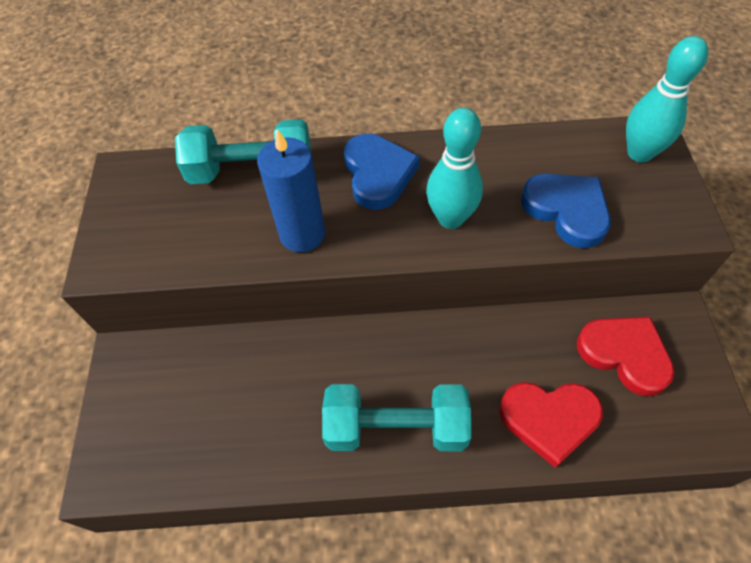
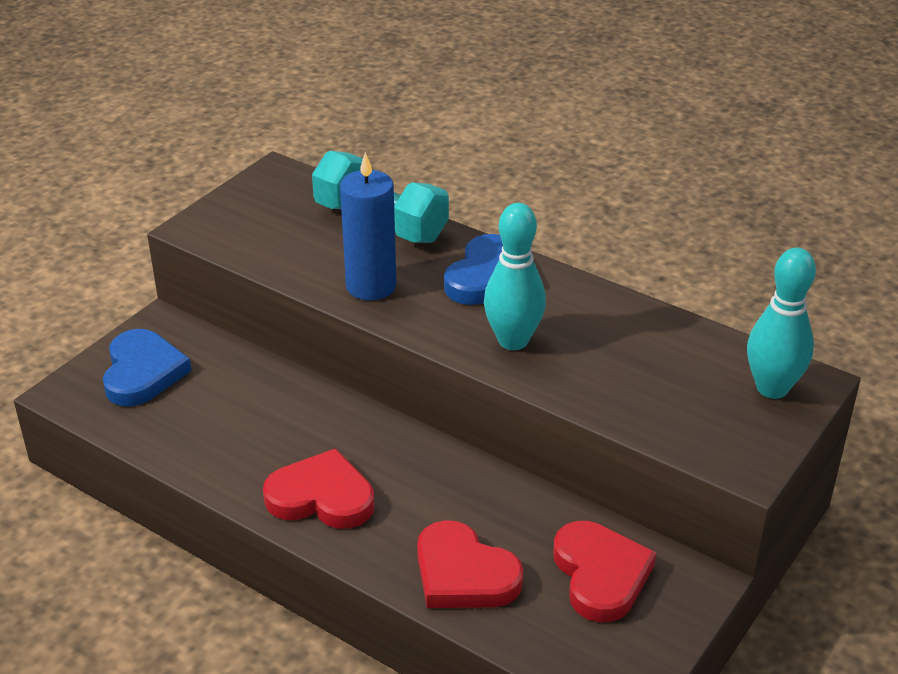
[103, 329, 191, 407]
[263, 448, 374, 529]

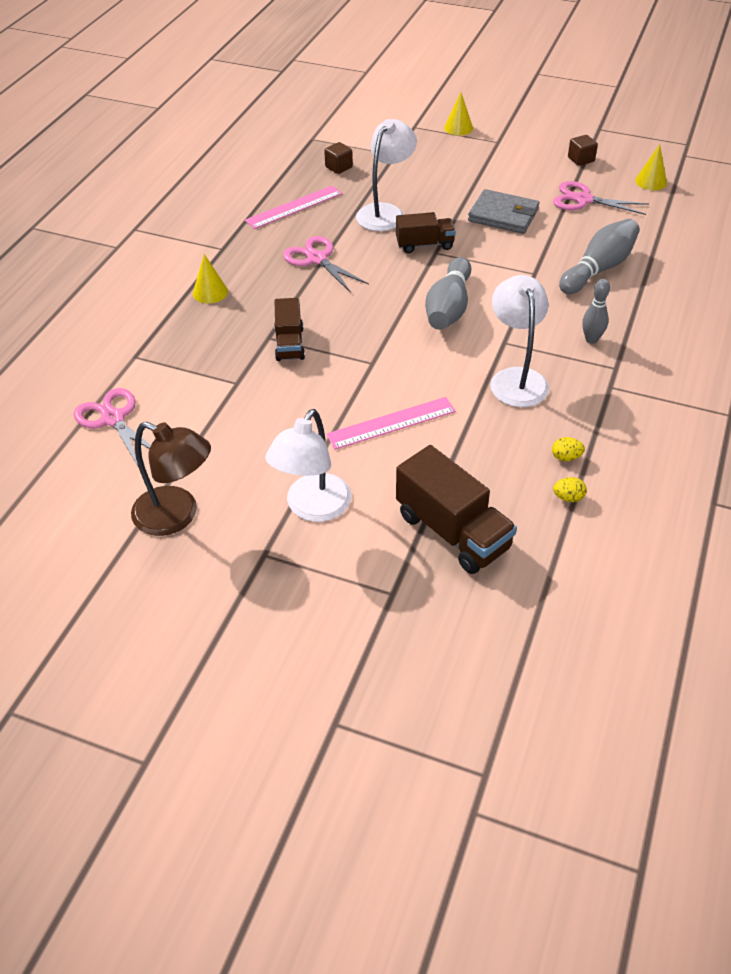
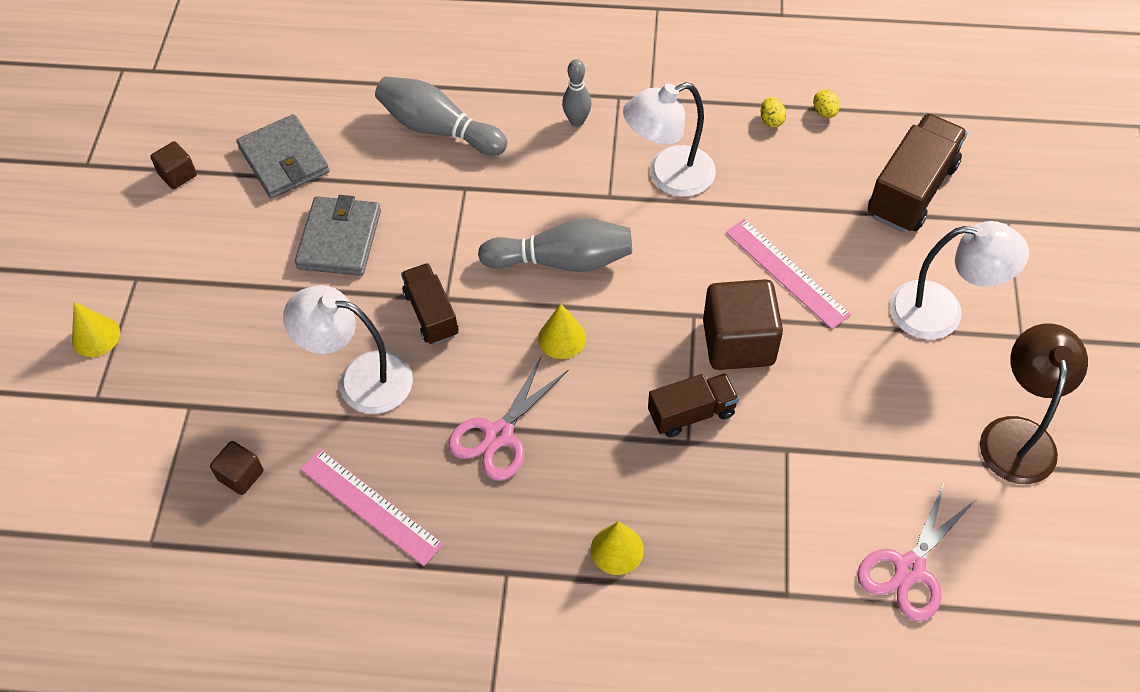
[236, 114, 330, 199]
[538, 304, 586, 359]
[703, 279, 783, 370]

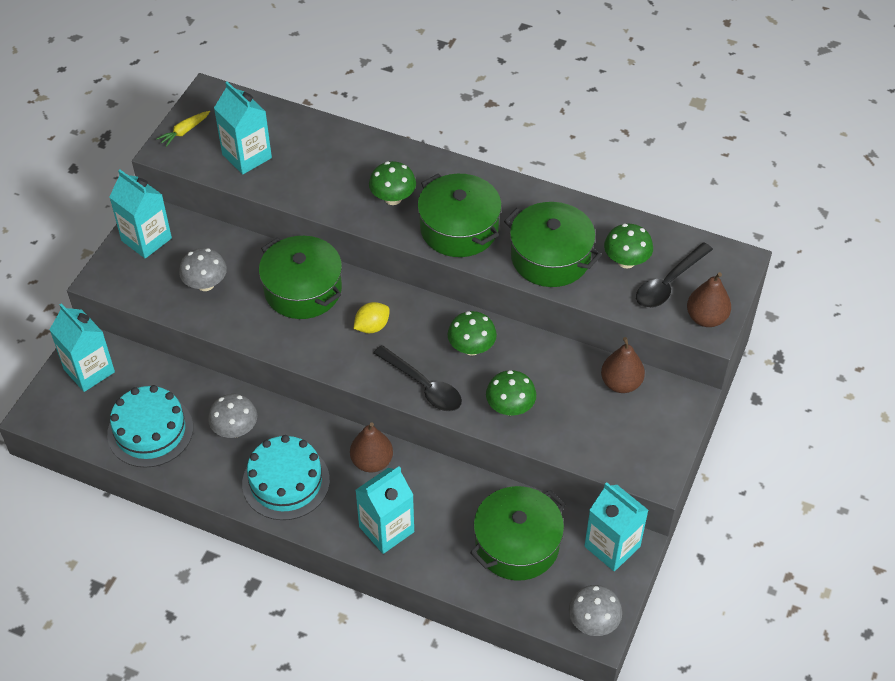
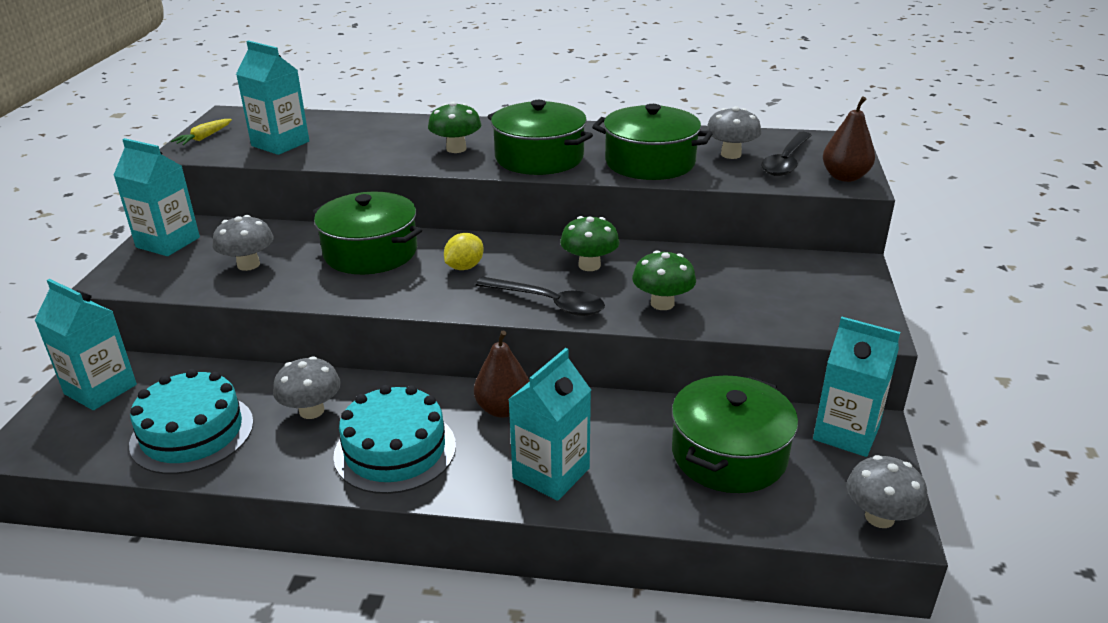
[706, 106, 761, 159]
[601, 337, 645, 393] (first image)

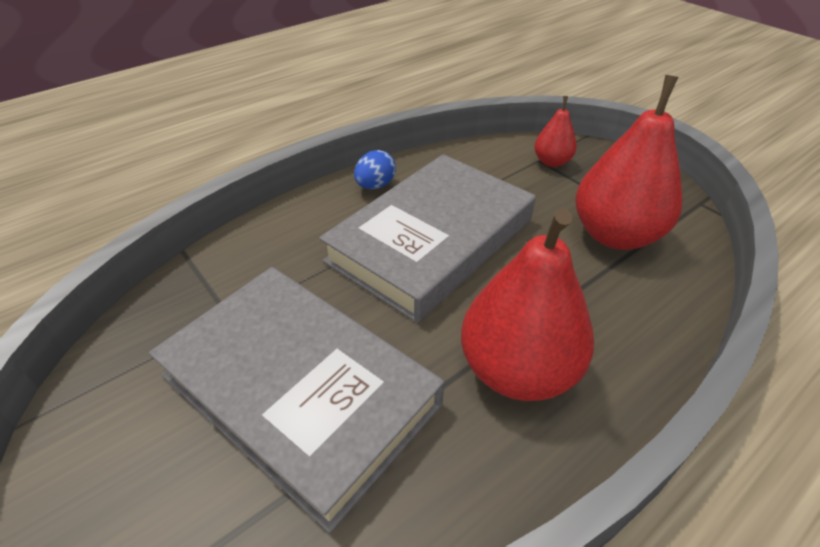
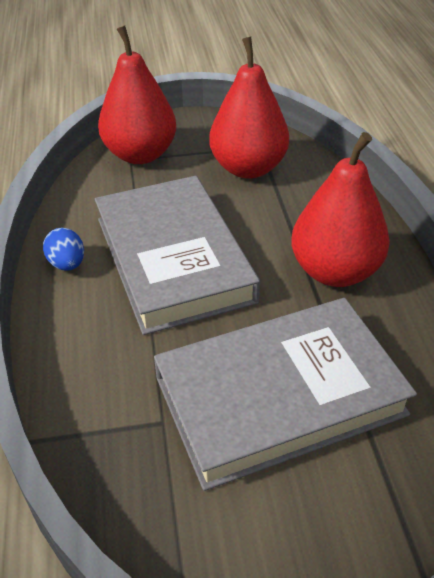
[98, 25, 177, 164]

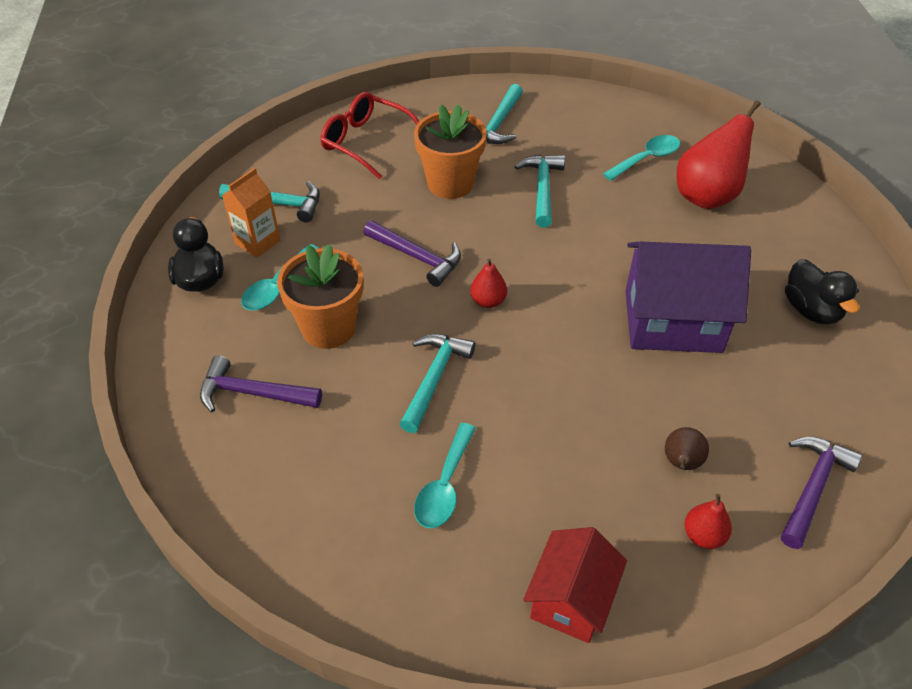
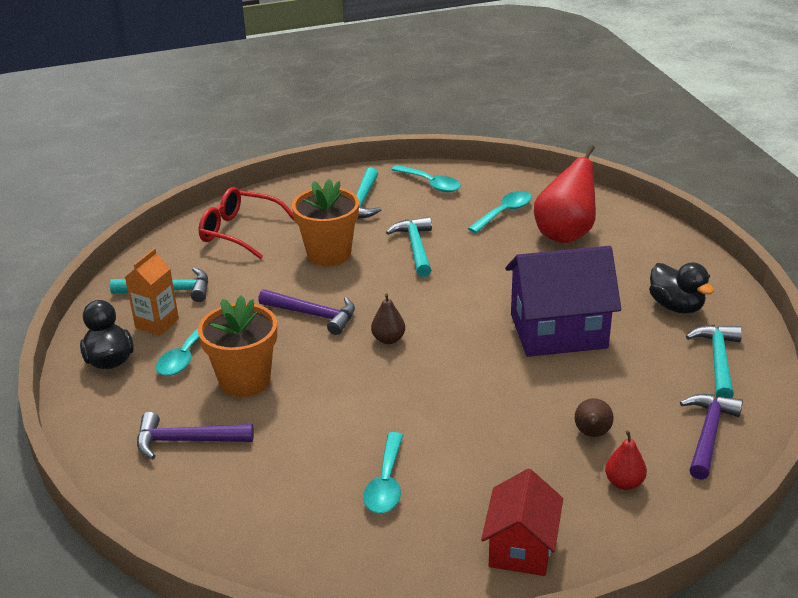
[371, 293, 405, 344]
[391, 165, 461, 192]
[686, 325, 742, 398]

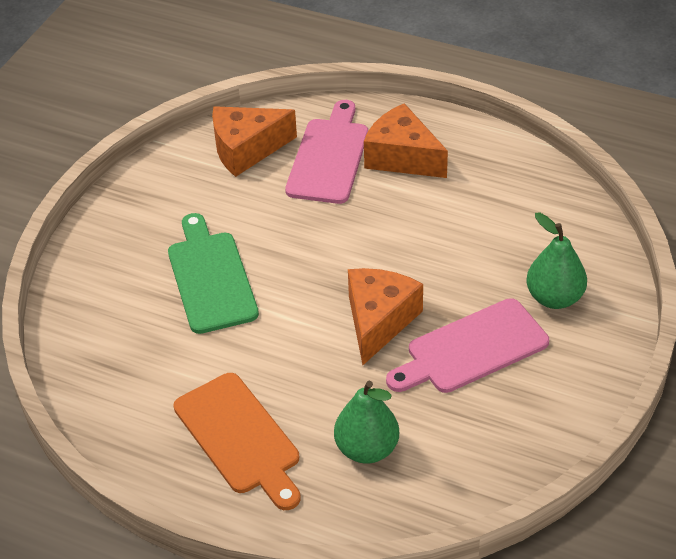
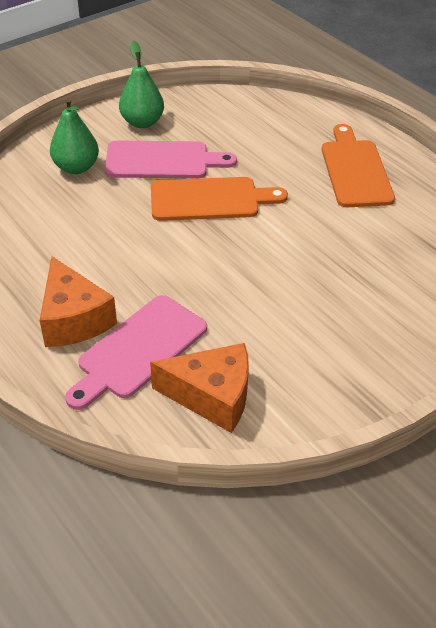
[119, 41, 164, 128]
[151, 177, 288, 221]
[168, 213, 259, 334] (first image)

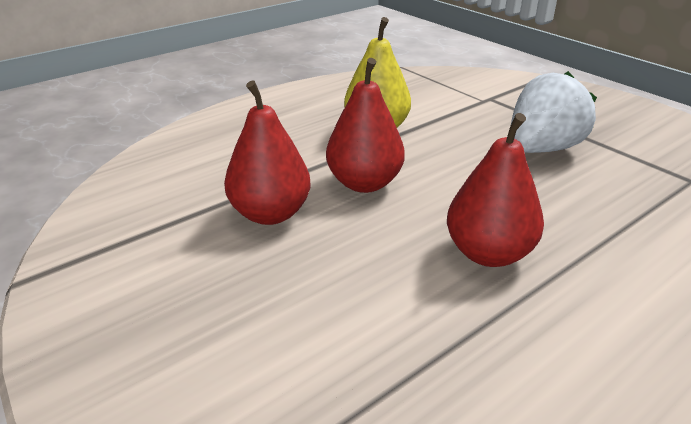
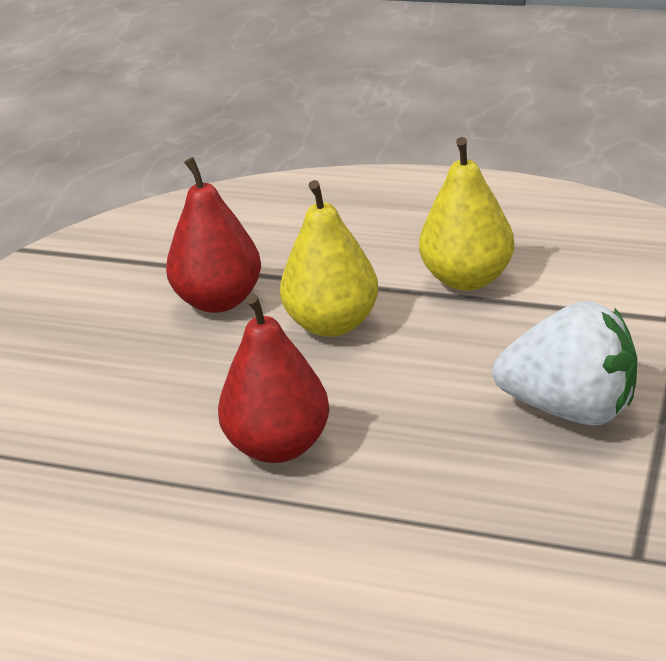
[280, 180, 378, 337]

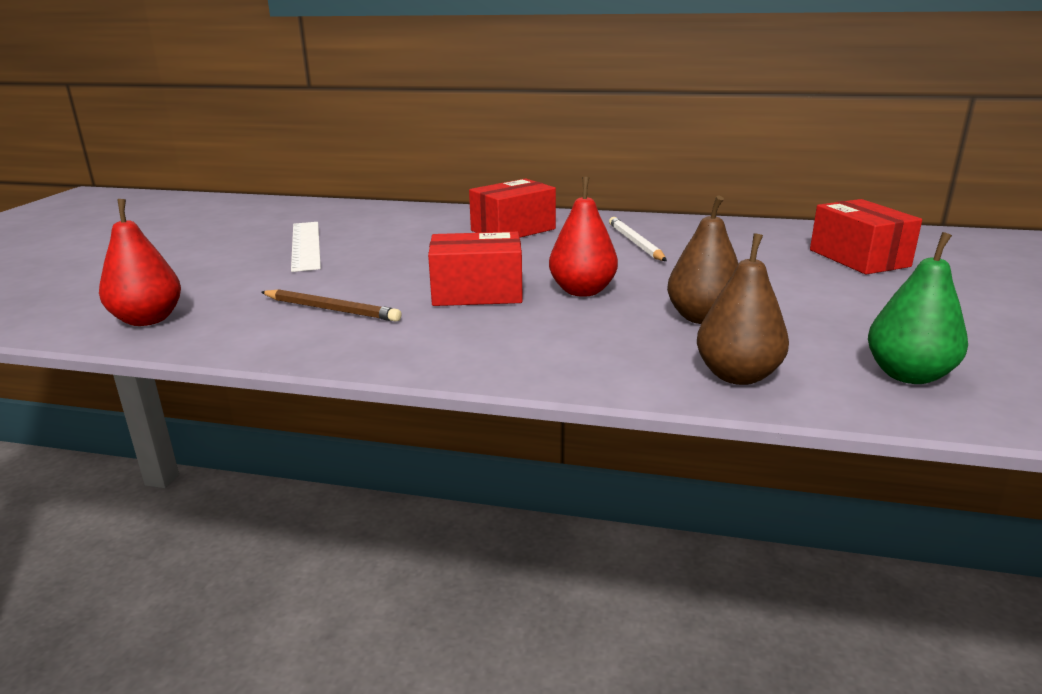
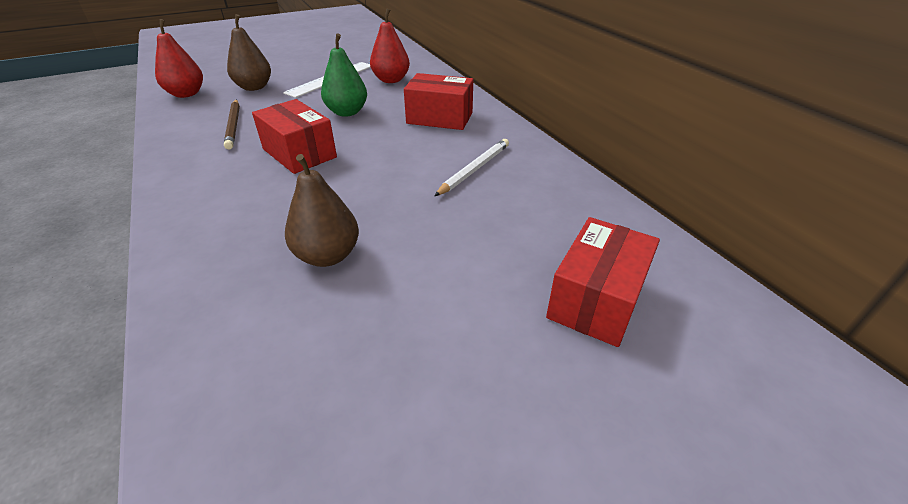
[227, 14, 271, 91]
[321, 33, 367, 117]
[370, 8, 410, 83]

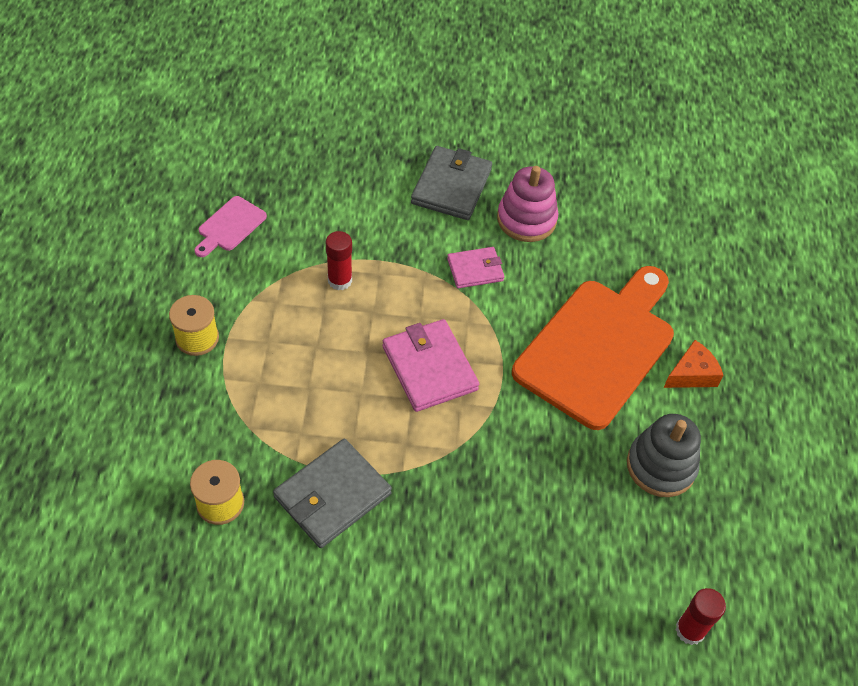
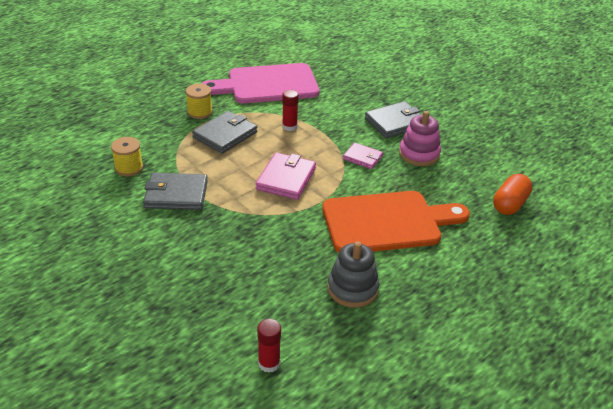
[192, 111, 257, 154]
[201, 63, 320, 103]
[493, 174, 532, 215]
[664, 340, 723, 388] (first image)

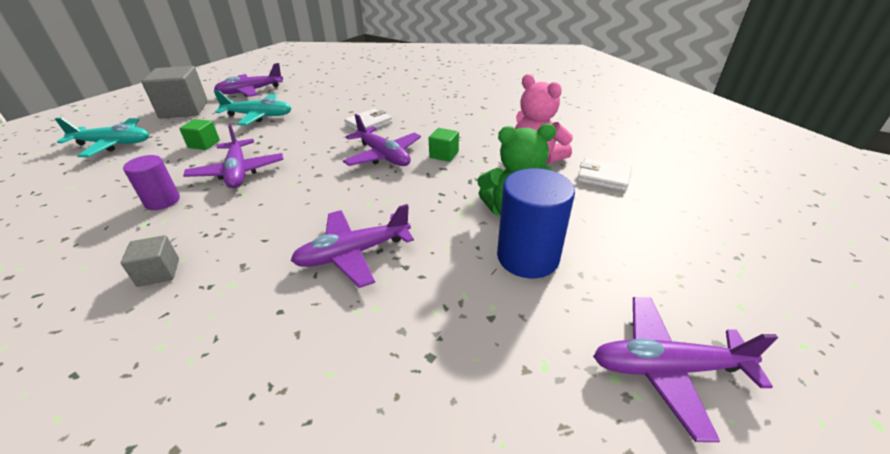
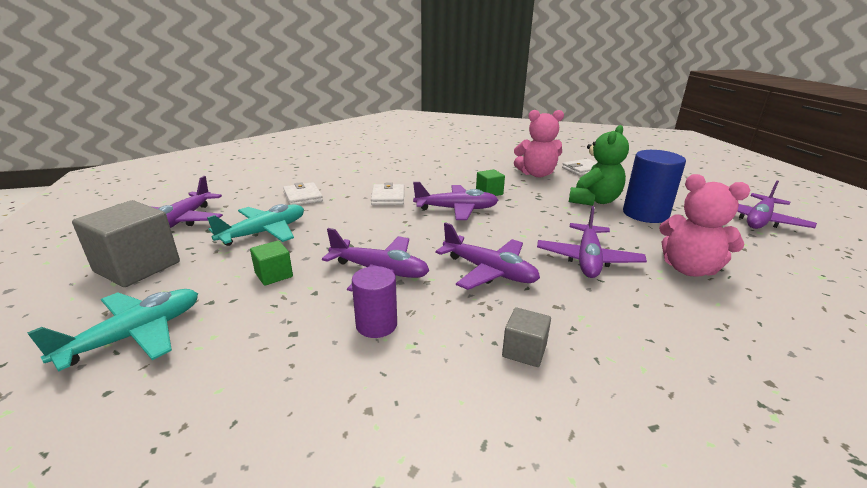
[283, 182, 323, 205]
[435, 222, 540, 290]
[659, 174, 750, 276]

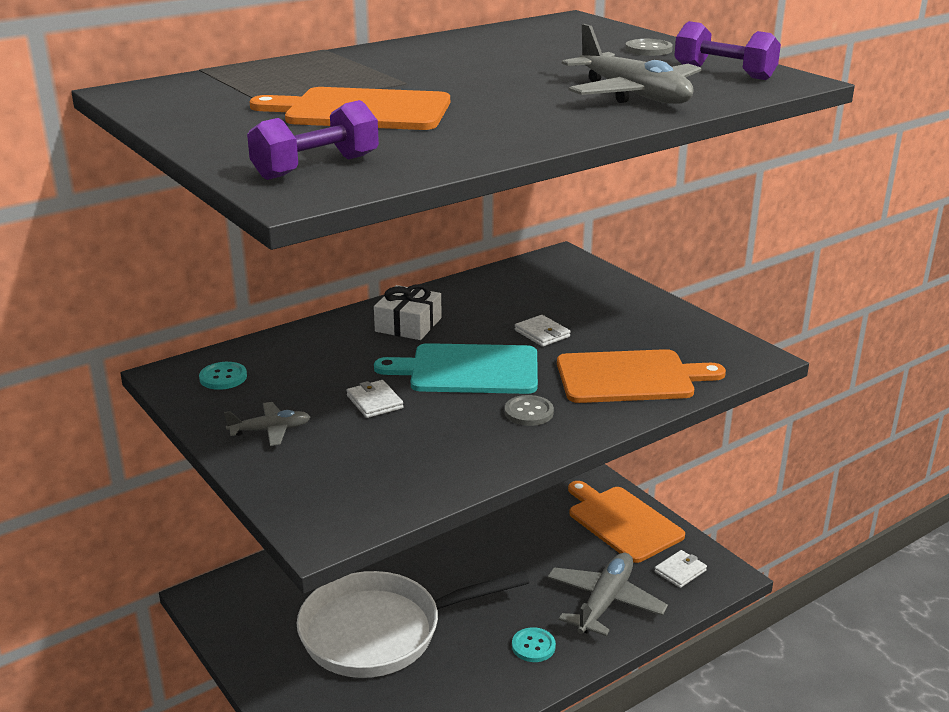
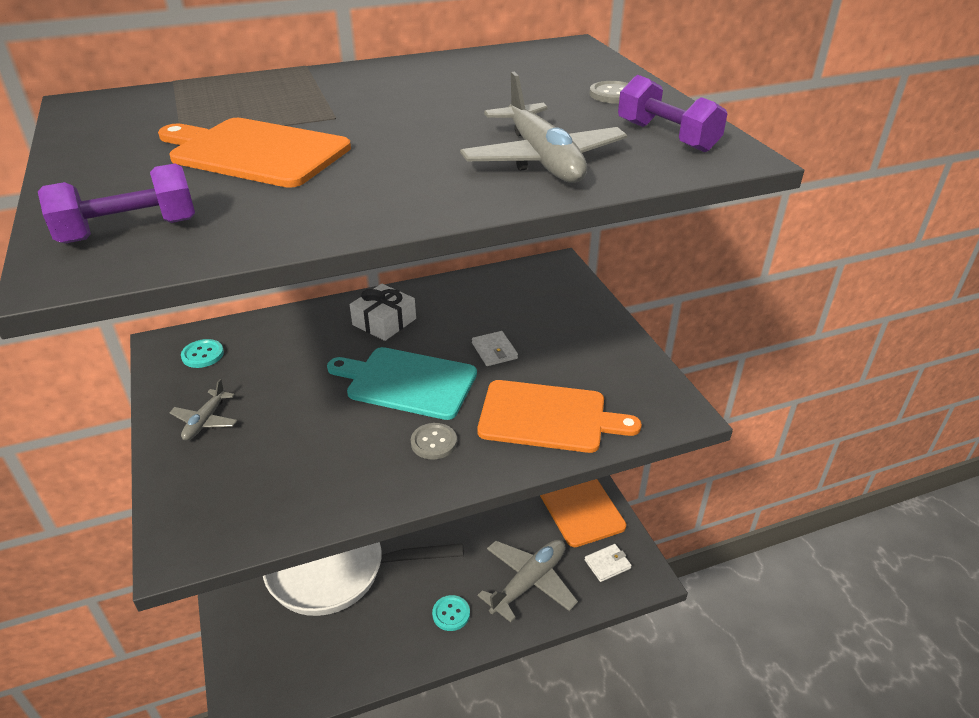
[169, 379, 238, 440]
[346, 380, 404, 418] (first image)

